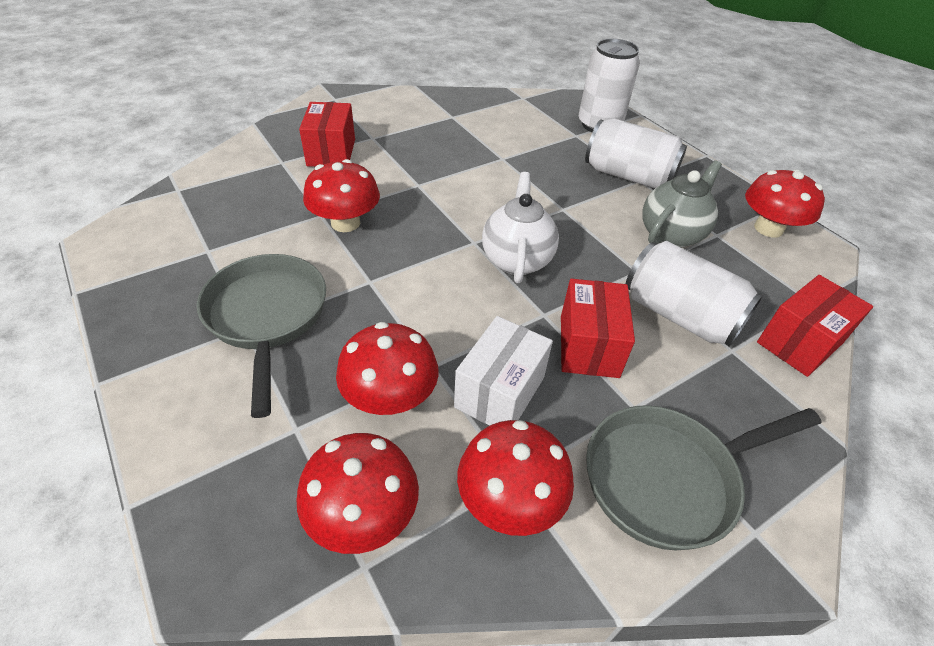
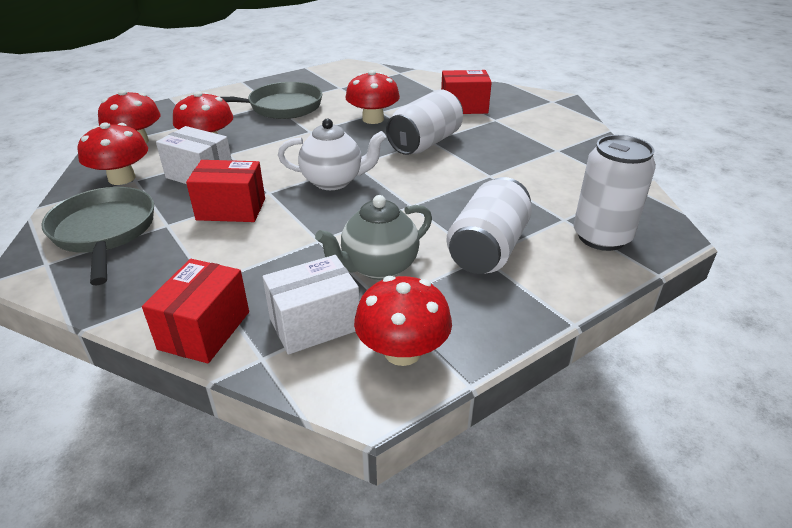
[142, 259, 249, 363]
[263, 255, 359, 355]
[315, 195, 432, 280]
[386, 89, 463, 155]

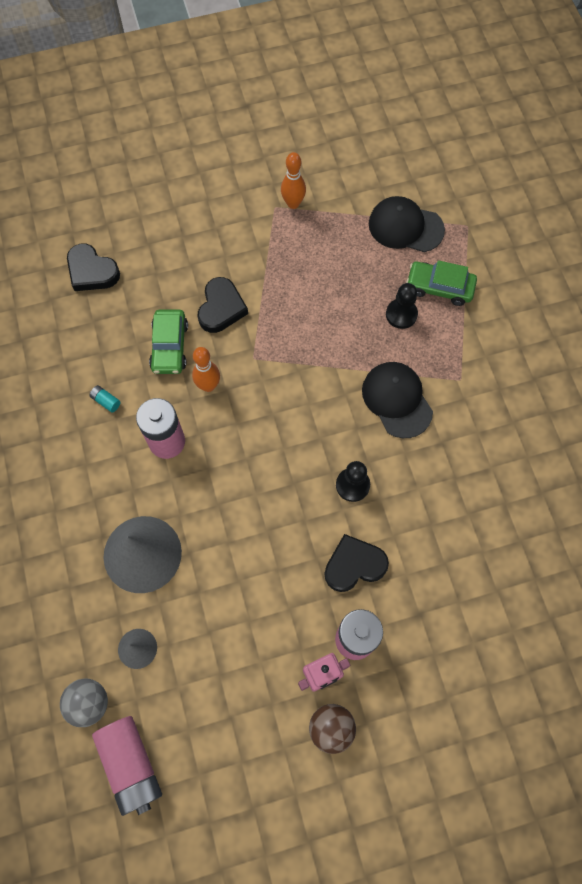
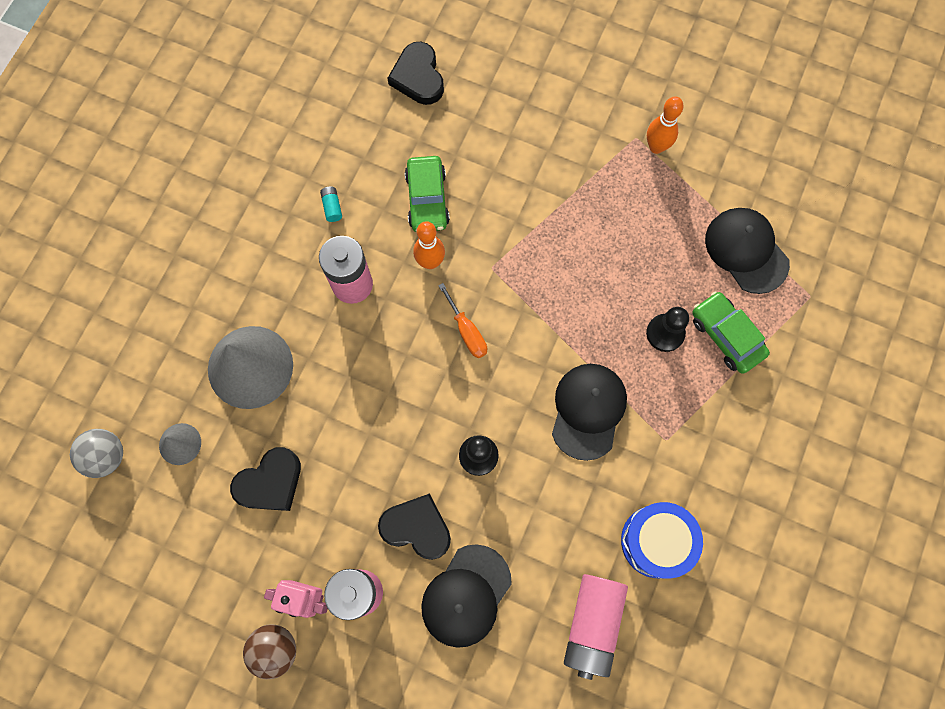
[230, 447, 301, 511]
[405, 156, 450, 232]
[421, 544, 512, 648]
[438, 283, 487, 358]
[564, 574, 628, 680]
[621, 502, 703, 579]

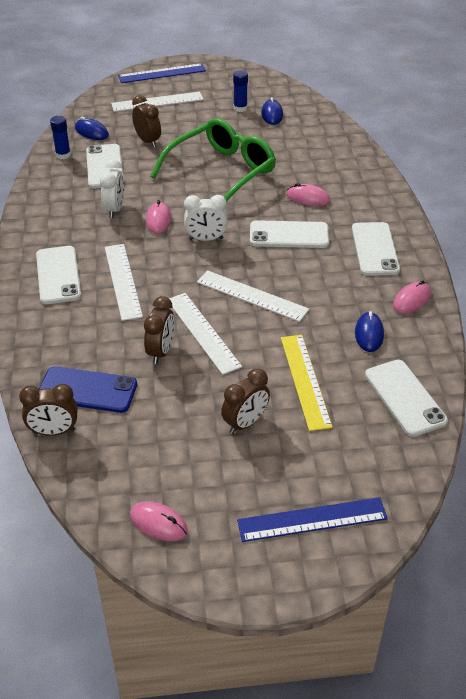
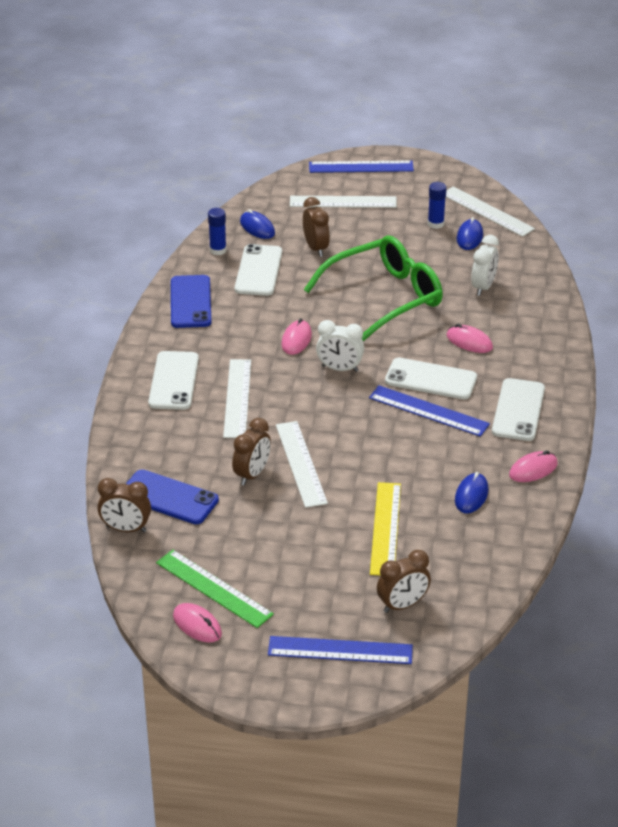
[156, 550, 274, 628]
[171, 275, 212, 328]
[369, 385, 490, 437]
[377, 550, 431, 613]
[446, 186, 535, 237]
[471, 235, 499, 296]
[365, 360, 448, 437] (first image)

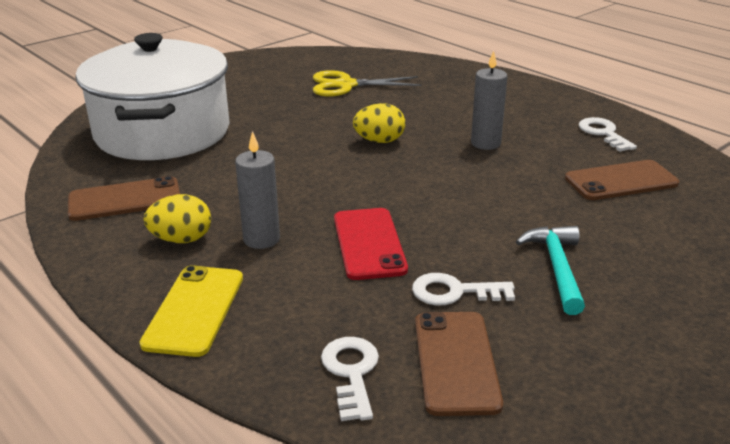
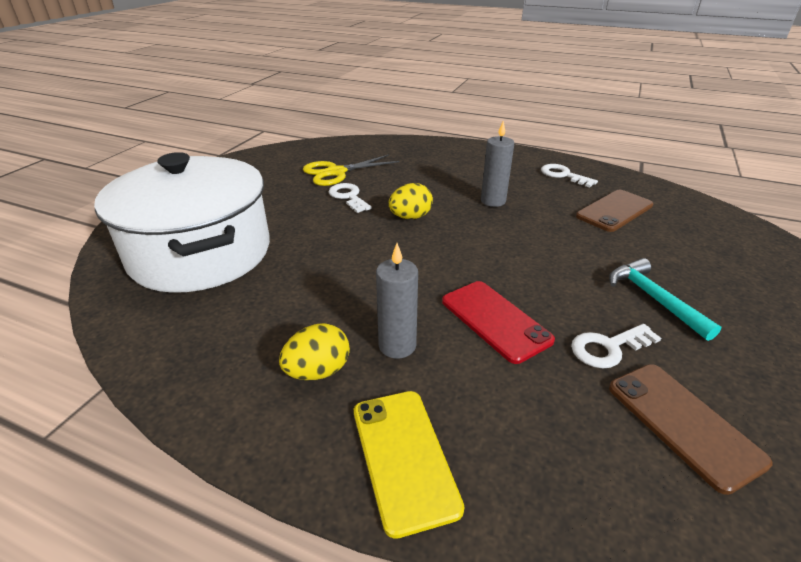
[328, 183, 372, 213]
[68, 176, 180, 221] (first image)

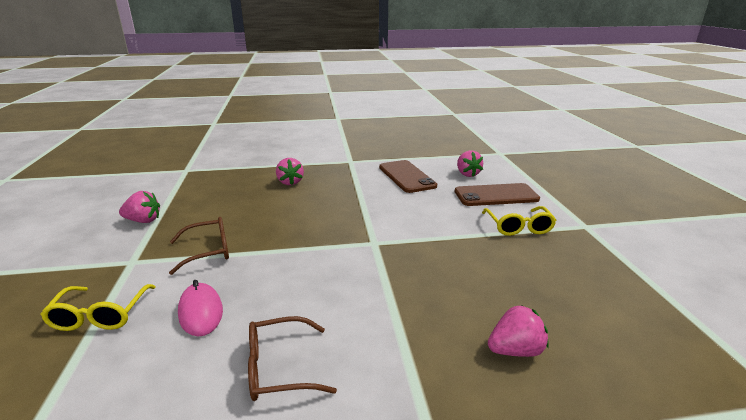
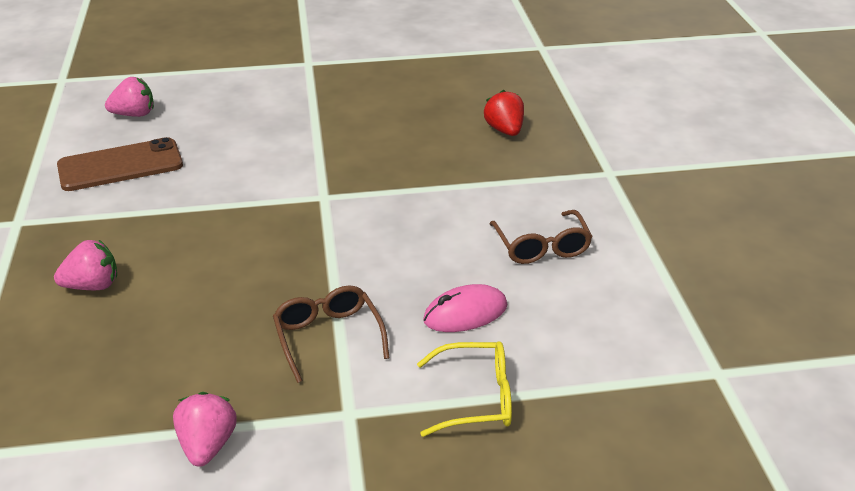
[484, 90, 524, 136]
[455, 183, 540, 206] (first image)
[482, 206, 557, 236] (first image)

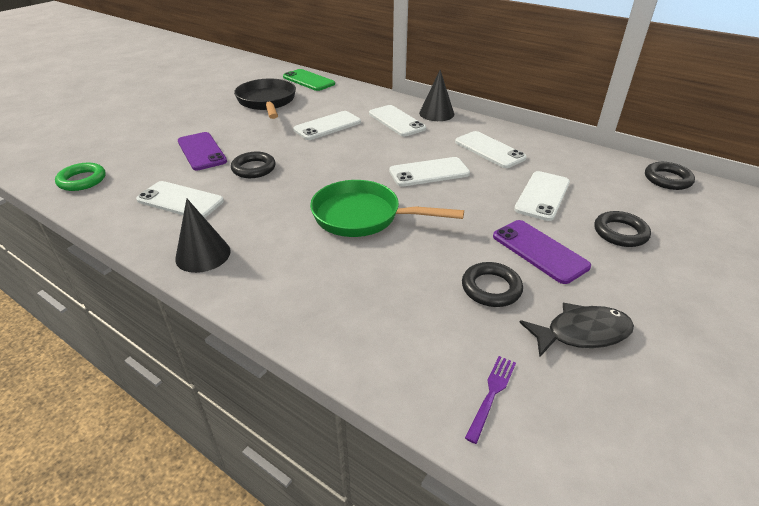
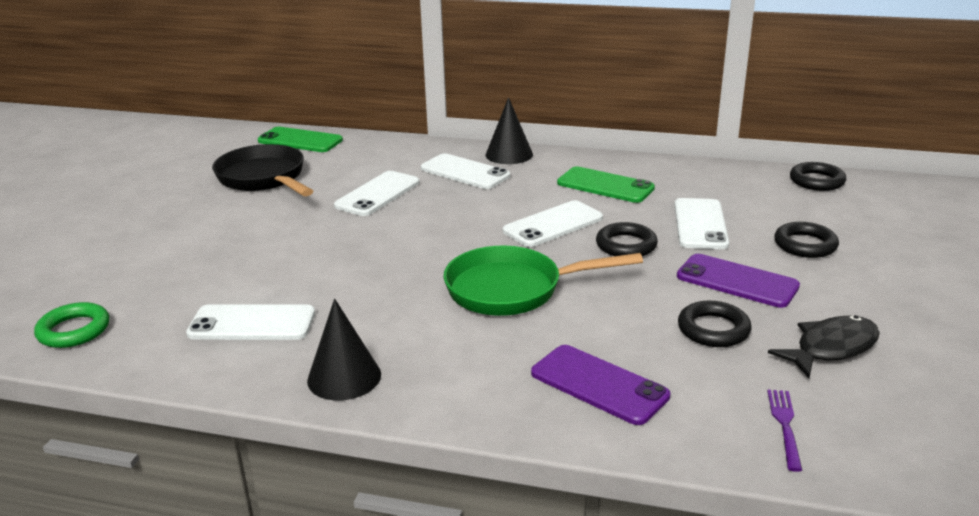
[531, 345, 670, 425]
[557, 166, 655, 203]
[596, 222, 658, 256]

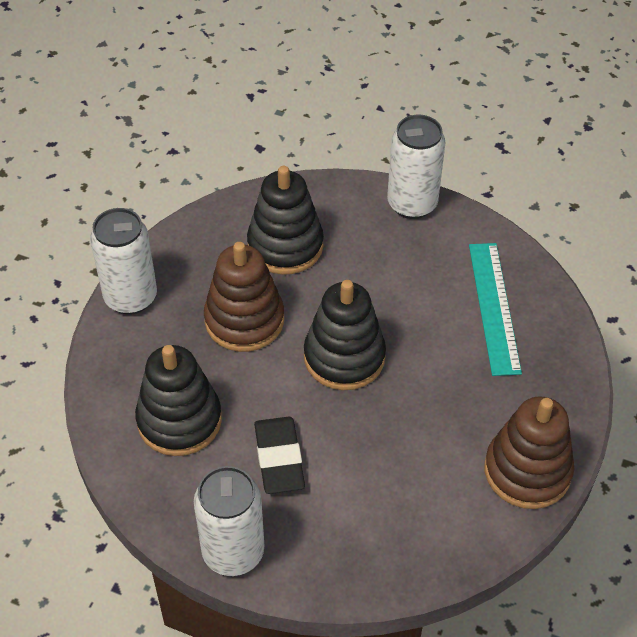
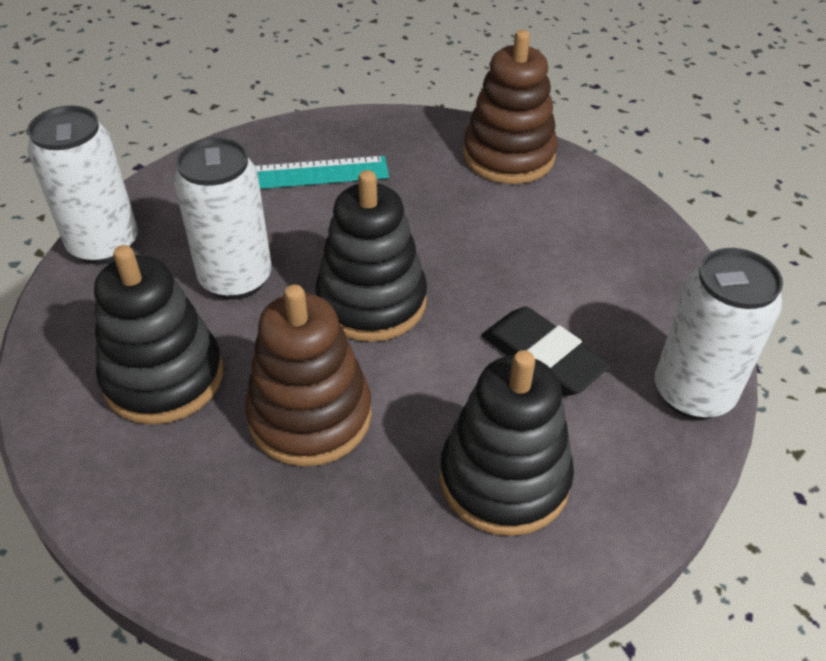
[174, 137, 272, 300]
[482, 307, 610, 396]

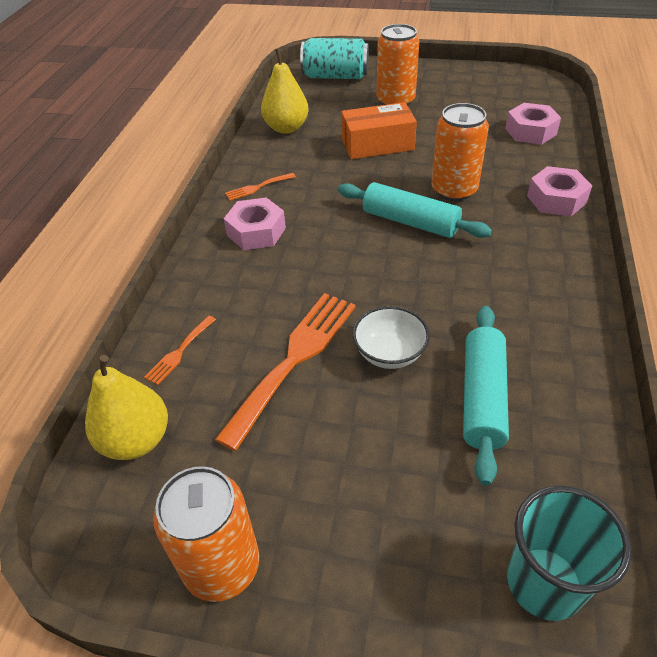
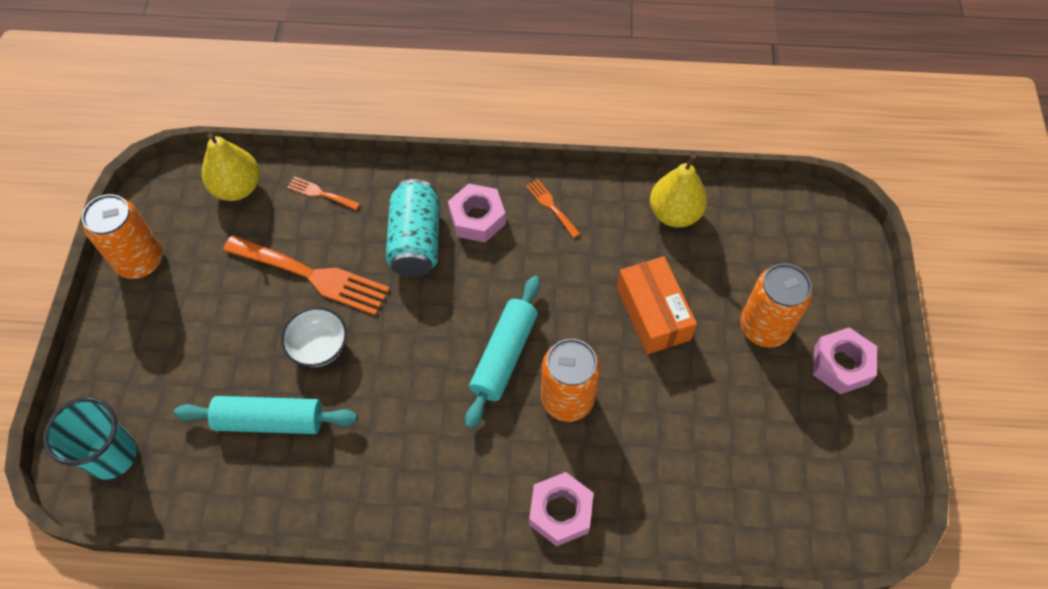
[386, 179, 440, 277]
[813, 327, 877, 394]

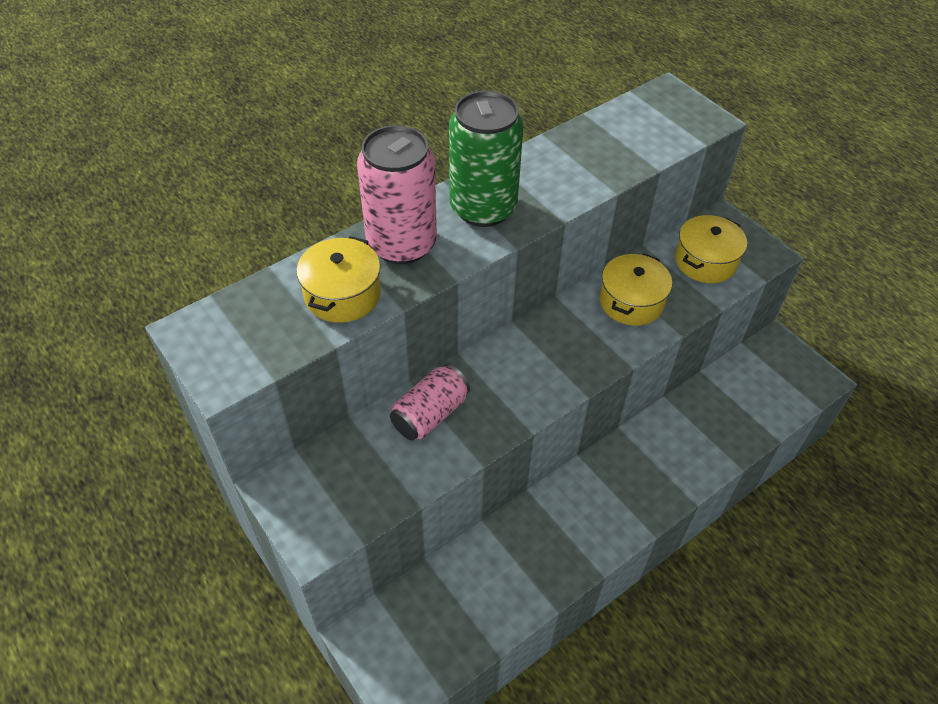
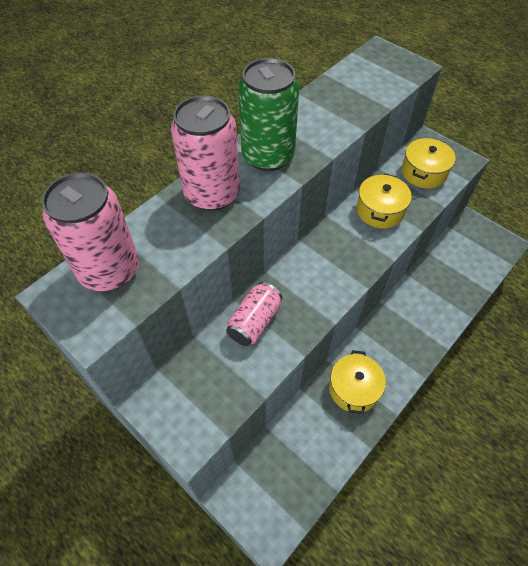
[42, 172, 139, 291]
[329, 350, 386, 414]

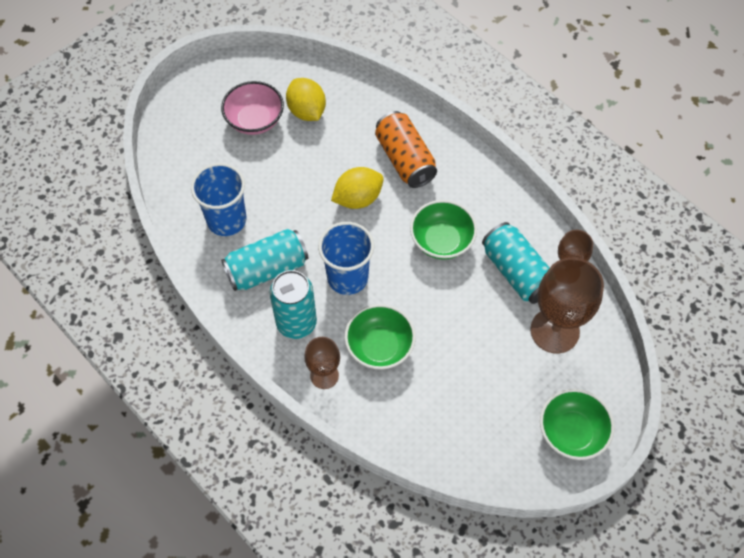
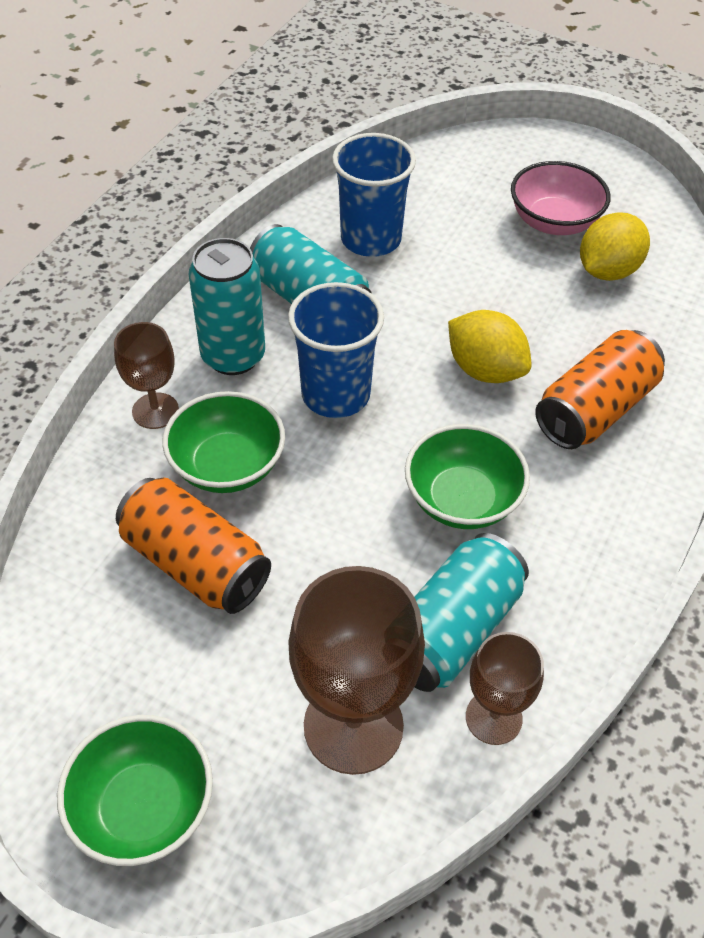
[116, 477, 271, 614]

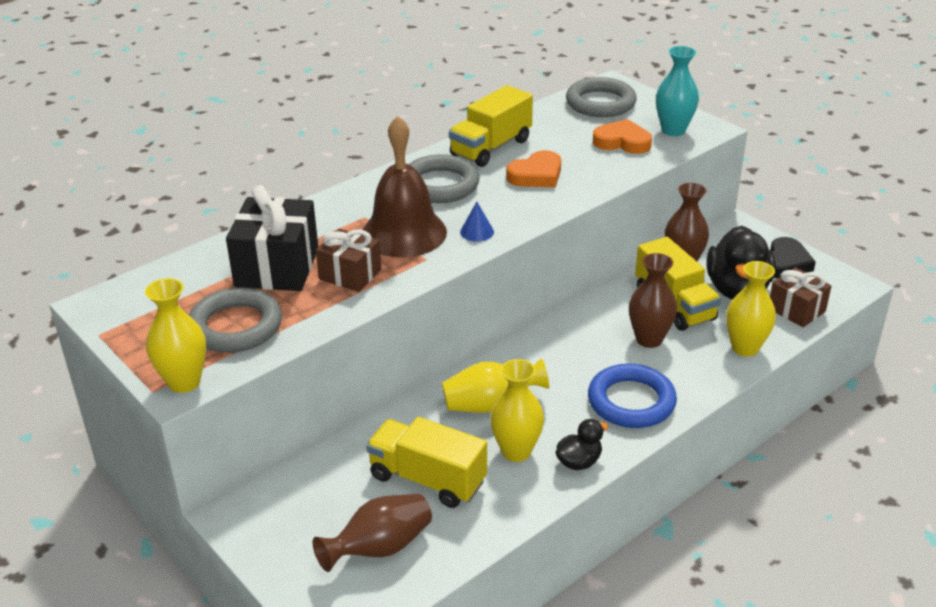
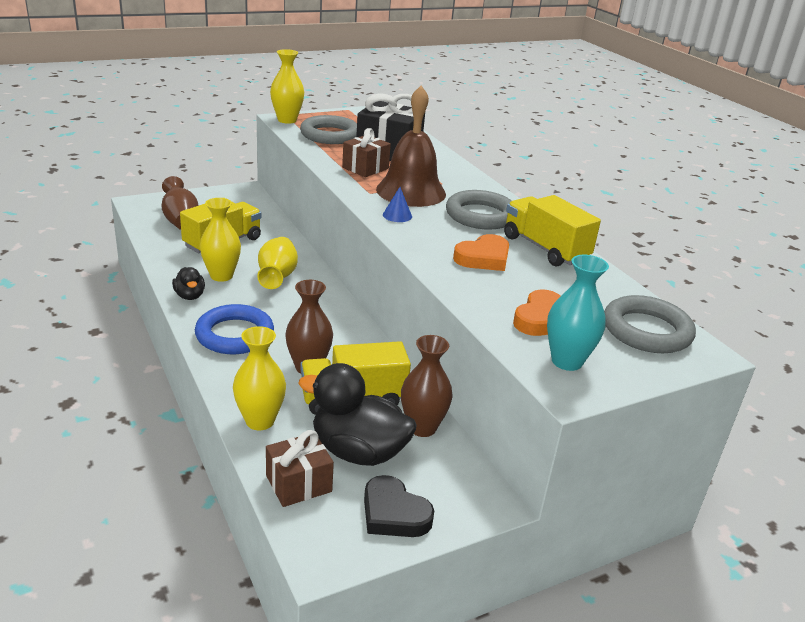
[453, 234, 509, 271]

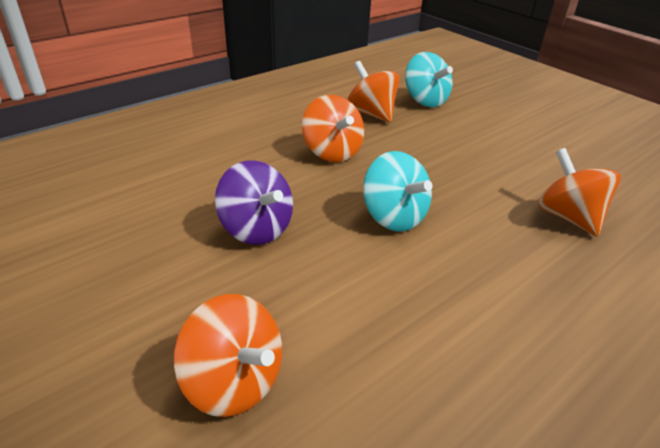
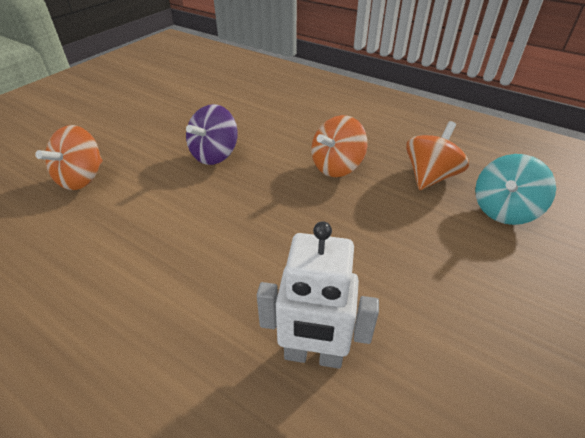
[257, 221, 379, 369]
[363, 151, 432, 232] (first image)

